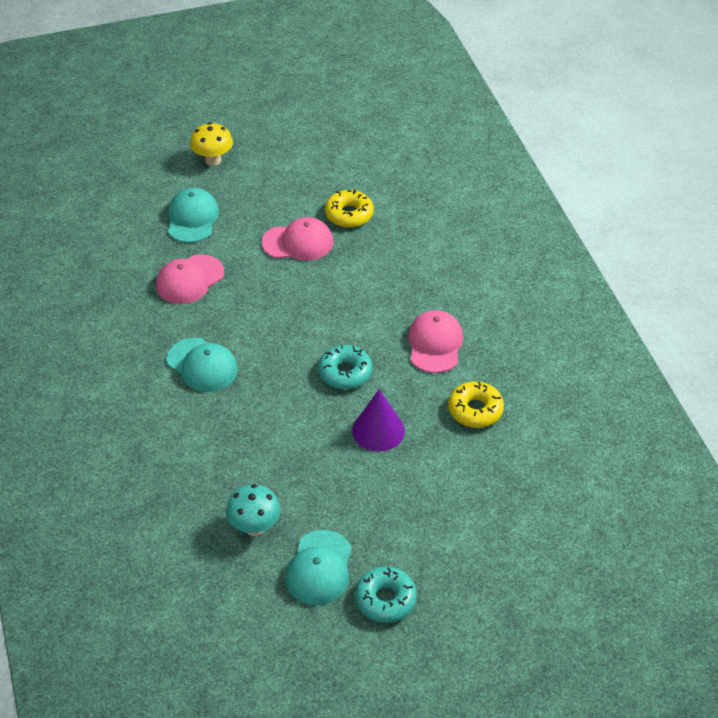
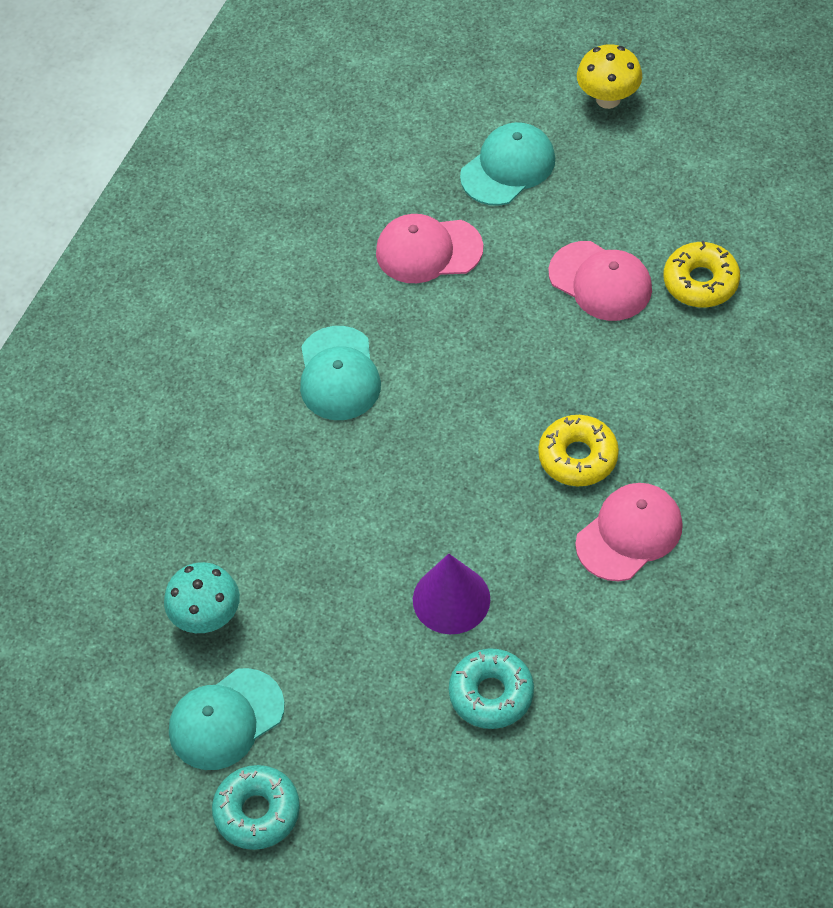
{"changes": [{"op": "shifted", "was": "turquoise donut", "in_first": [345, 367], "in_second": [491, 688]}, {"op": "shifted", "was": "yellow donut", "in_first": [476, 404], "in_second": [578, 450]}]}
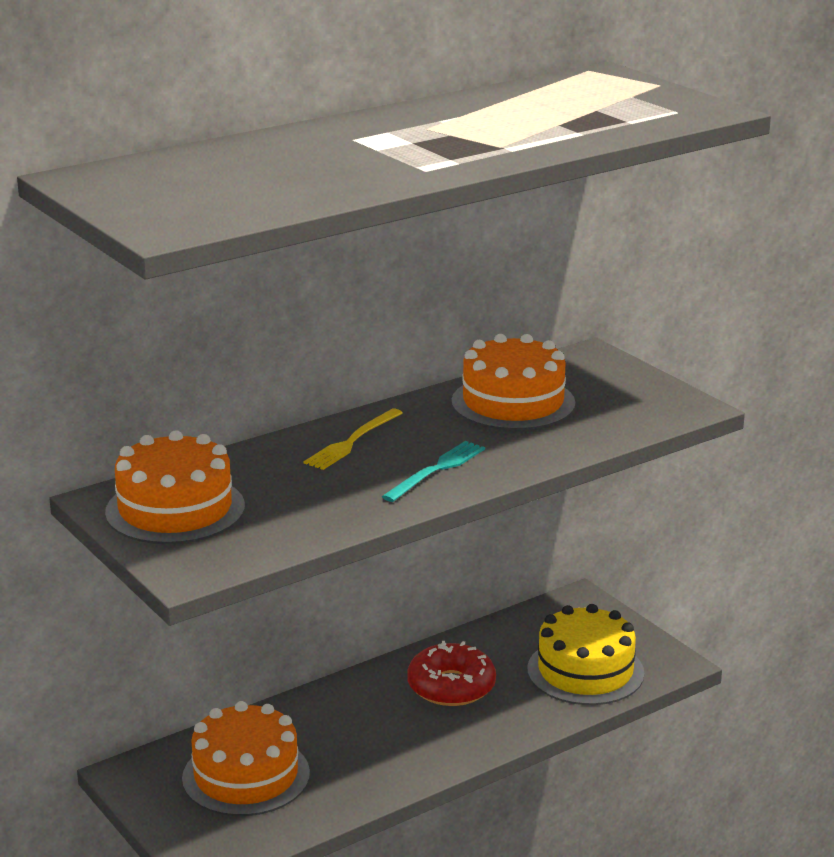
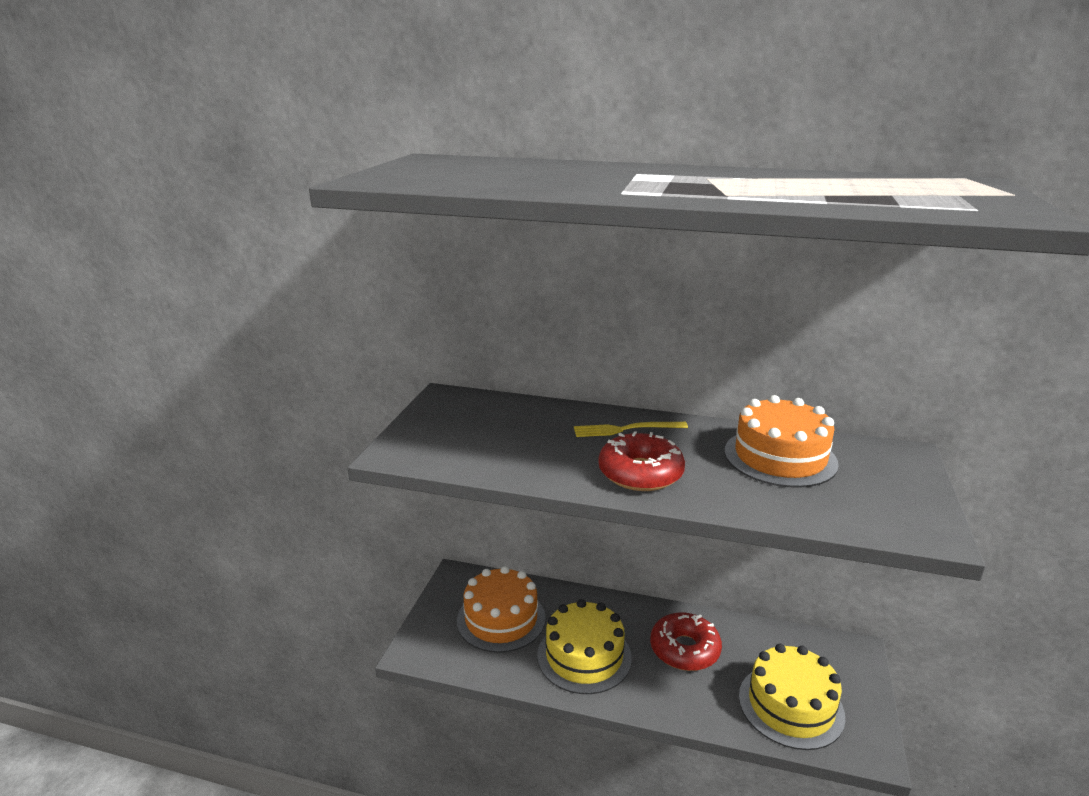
{"changes": [{"op": "gone", "was": "orange cake", "in_first": [175, 487]}, {"op": "swapped", "was": "turquoise fork", "now": "red donut", "in_first": [433, 471], "in_second": [641, 461]}, {"op": "new", "now": "yellow cake", "in_second": [584, 646]}]}
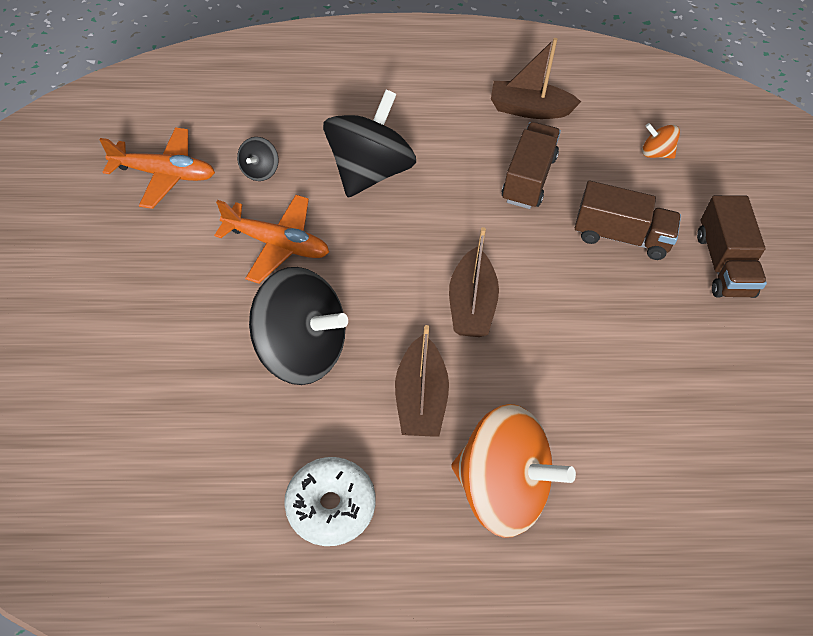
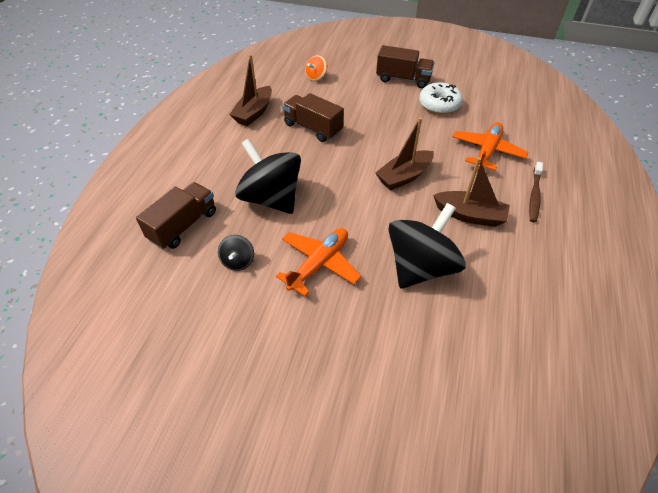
{"changes": [{"op": "shifted", "was": "orange plane", "in_first": [157, 168], "in_second": [491, 146]}, {"op": "rotated", "was": "black spinning top", "in_first": [258, 159], "in_second": [236, 253], "clockwise": 60}, {"op": "shifted", "was": "brown truck", "in_first": [628, 220], "in_second": [176, 215]}, {"op": "rotated", "was": "brown boat", "in_first": [474, 282], "in_second": [405, 153], "clockwise": 120}, {"op": "swapped", "was": "orange spinning top", "now": "brown toothbrush", "in_first": [513, 471], "in_second": [536, 192]}, {"op": "shifted", "was": "white donut", "in_first": [329, 501], "in_second": [441, 98]}]}
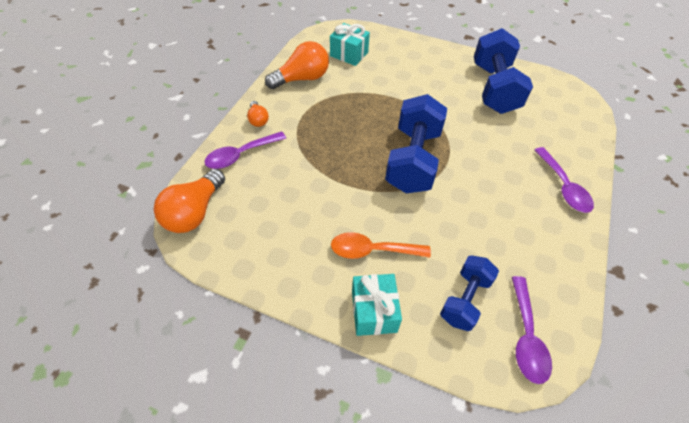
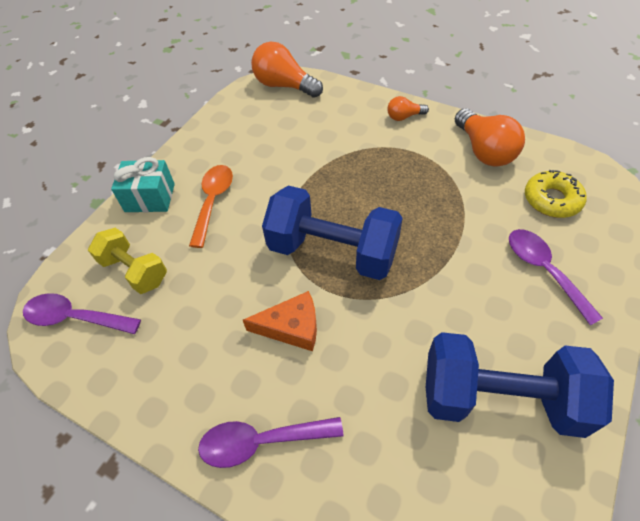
{"changes": [{"op": "swapped", "was": "turquoise gift", "now": "yellow donut", "in_first": [350, 44], "in_second": [556, 194]}, {"op": "shifted", "was": "purple spoon", "in_first": [245, 150], "in_second": [556, 277]}, {"op": "repainted", "was": "blue dumbbell", "now": "yellow dumbbell", "in_first": [469, 293], "in_second": [127, 261]}, {"op": "new", "now": "orange cheese", "in_second": [280, 321]}]}
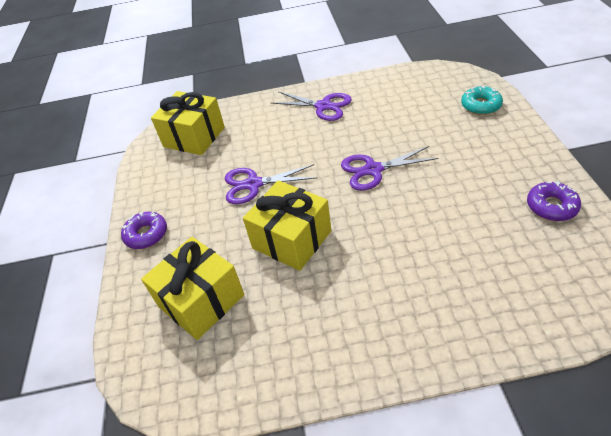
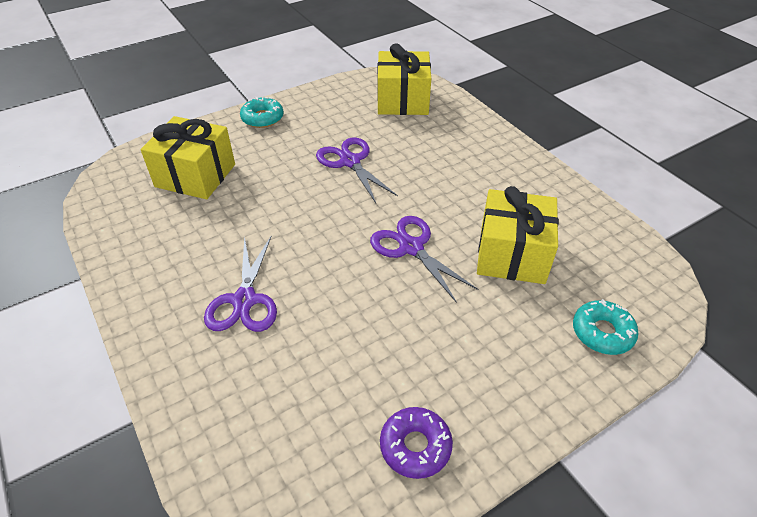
{"changes": [{"op": "shifted", "was": "purple scissors", "in_first": [311, 106], "in_second": [240, 284]}, {"op": "shifted", "was": "yellow gift", "in_first": [287, 225], "in_second": [518, 235]}, {"op": "repainted", "was": "purple donut", "now": "turquoise donut", "in_first": [144, 230], "in_second": [262, 112]}]}
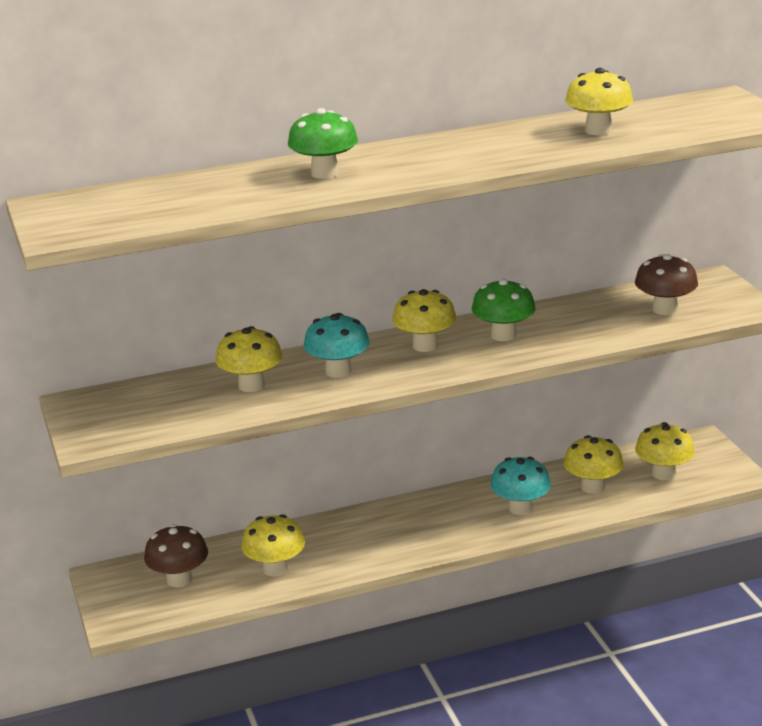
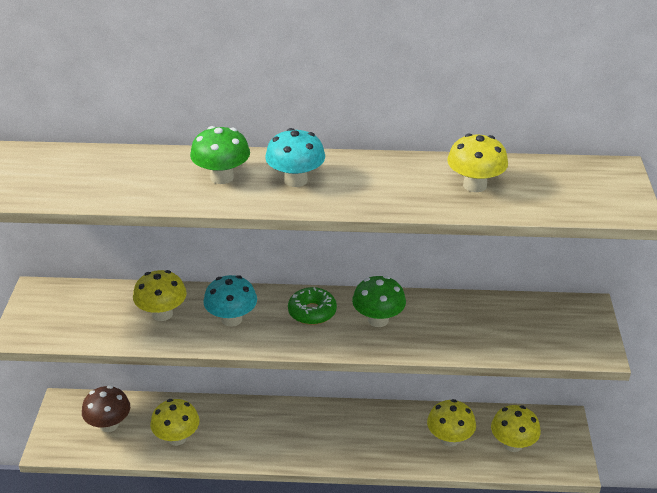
{"changes": [{"op": "gone", "was": "brown mushroom", "in_first": [666, 284]}, {"op": "swapped", "was": "yellow mushroom", "now": "green donut", "in_first": [424, 320], "in_second": [312, 306]}, {"op": "shifted", "was": "turquoise mushroom", "in_first": [520, 486], "in_second": [295, 157]}]}
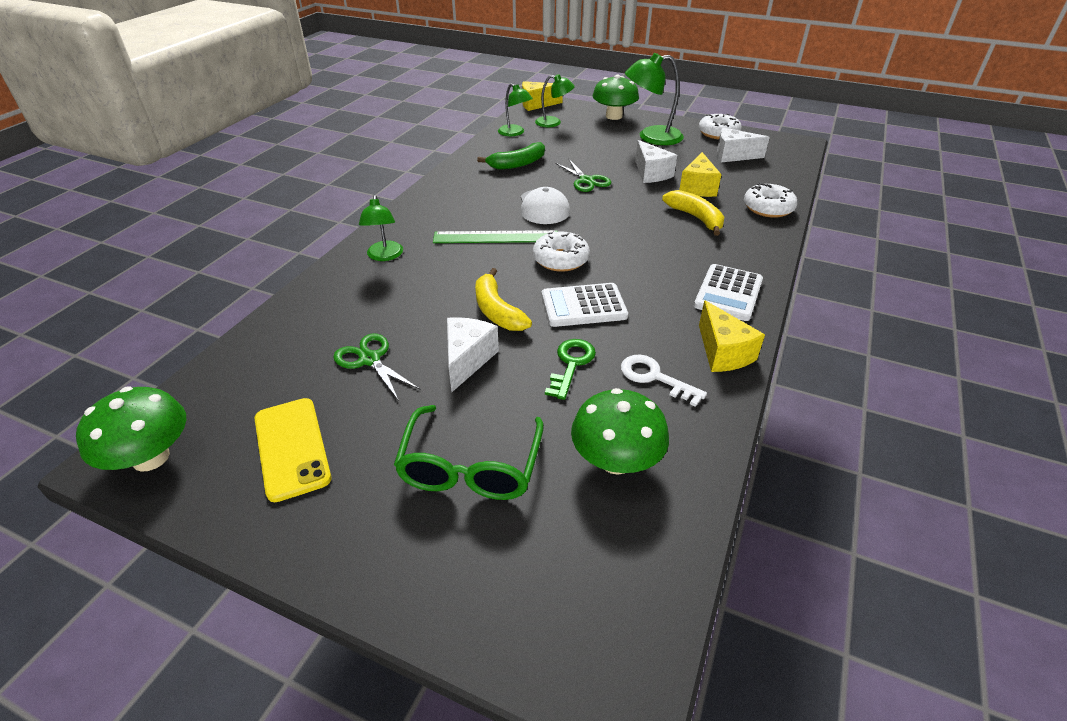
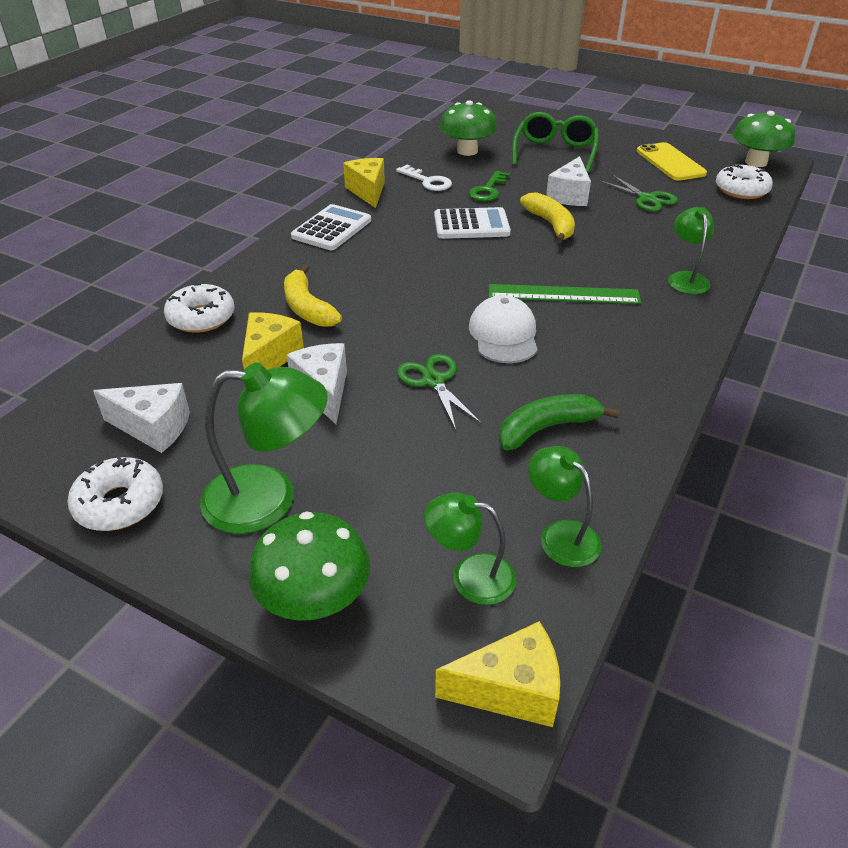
{"changes": [{"op": "shifted", "was": "white donut", "in_first": [561, 251], "in_second": [744, 181]}]}
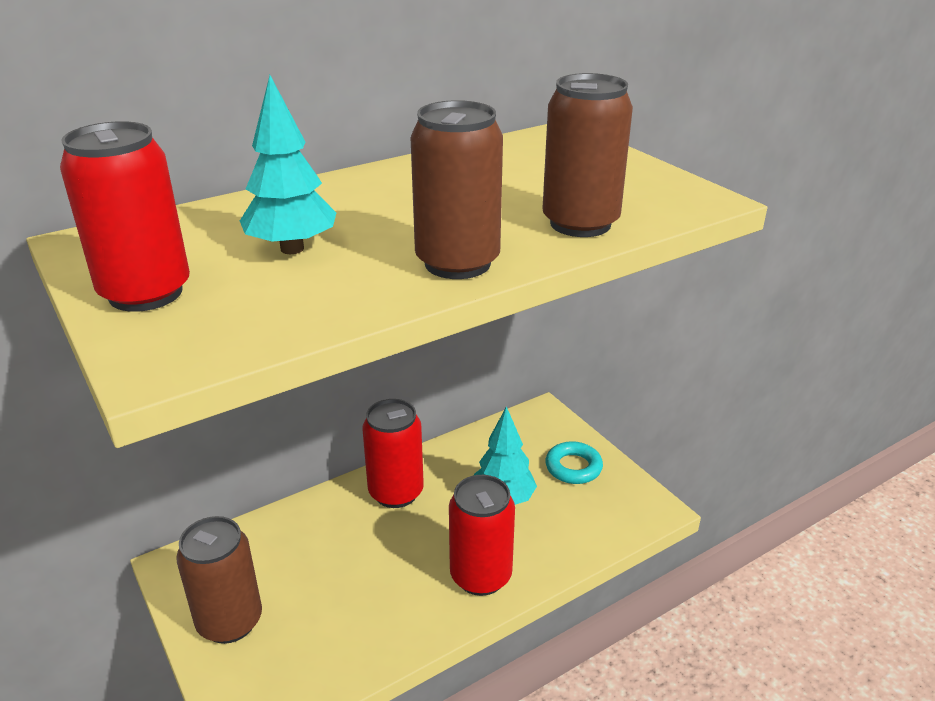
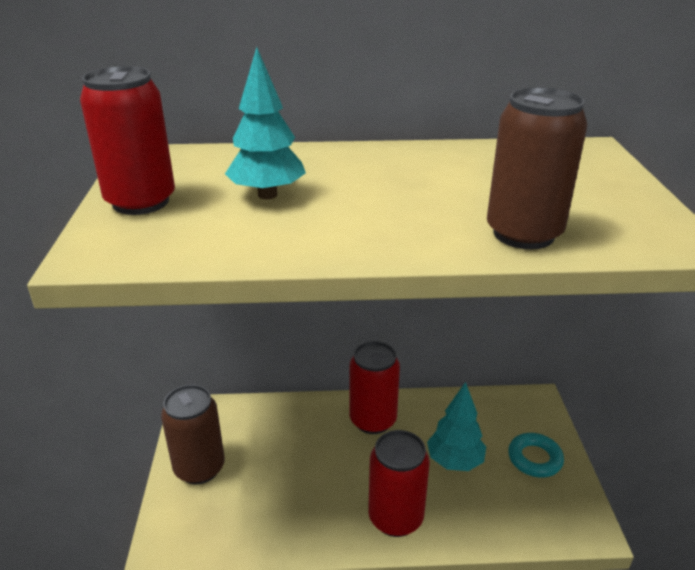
{"changes": [{"op": "gone", "was": "brown can", "in_first": [456, 189]}]}
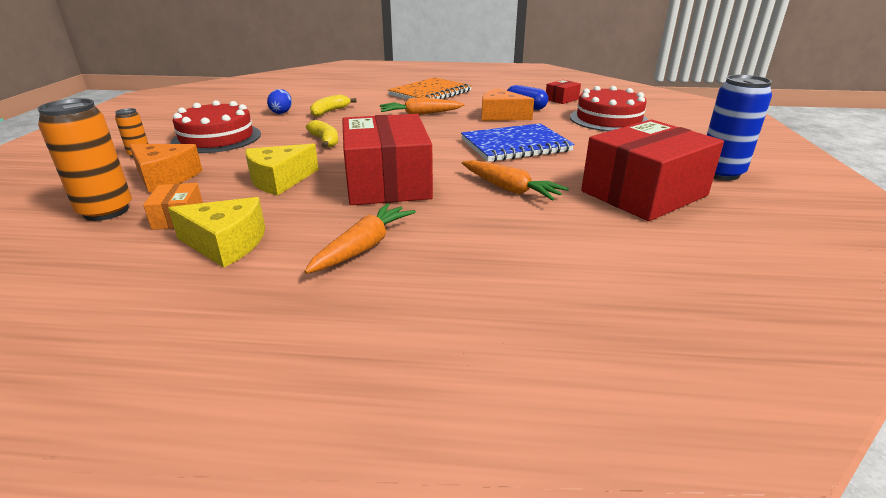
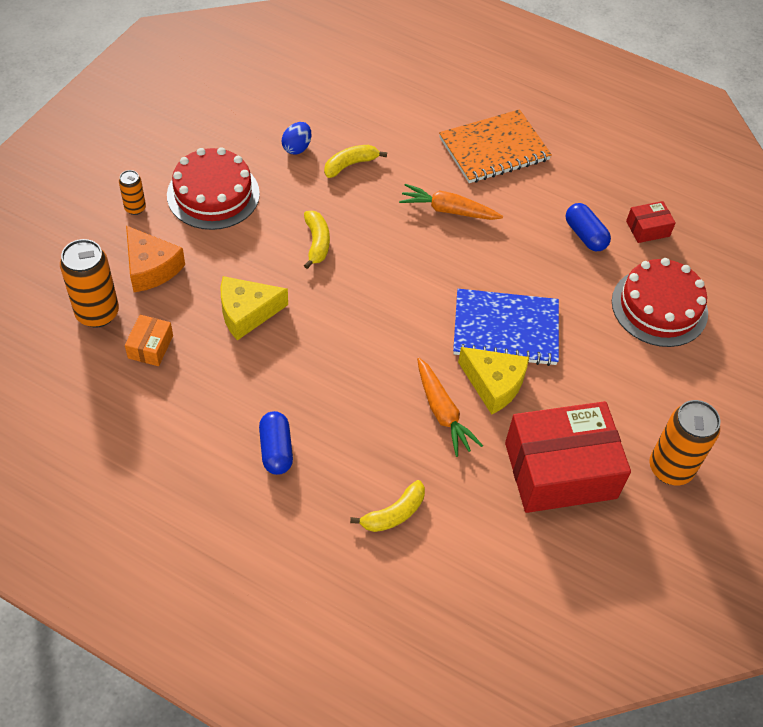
{"changes": [{"op": "repainted", "was": "blue can", "now": "orange can", "in_first": [739, 127], "in_second": [685, 442]}, {"op": "gone", "was": "orange cheese", "in_first": [507, 104]}, {"op": "gone", "was": "red box", "in_first": [387, 159]}, {"op": "shifted", "was": "yellow cheese", "in_first": [216, 232], "in_second": [493, 381]}, {"op": "swapped", "was": "orange carrot", "now": "blue capsule", "in_first": [360, 238], "in_second": [276, 443]}, {"op": "new", "now": "yellow banana", "in_second": [387, 506]}]}
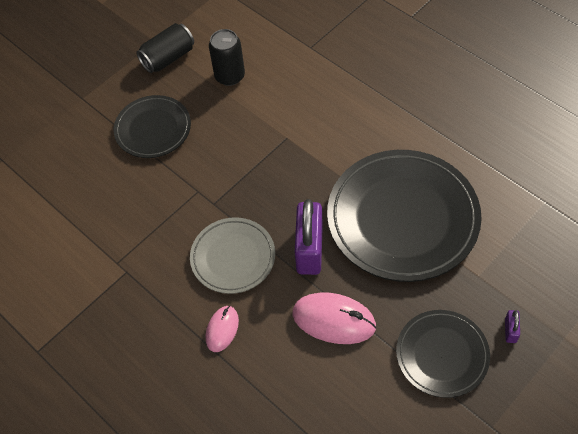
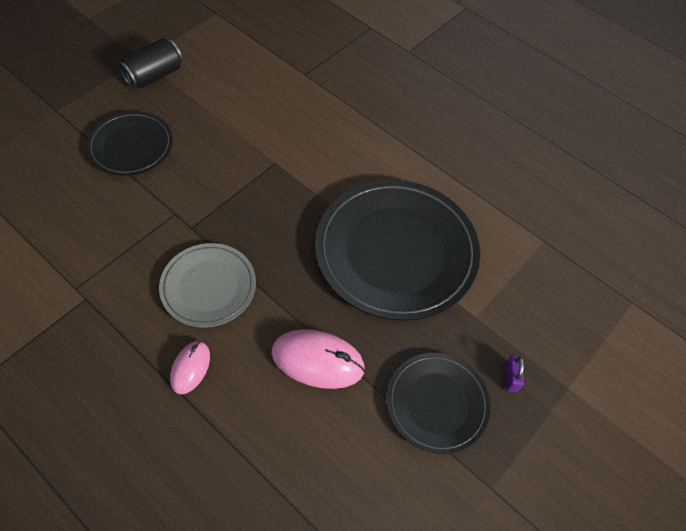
{"changes": [{"op": "gone", "was": "black can", "in_first": [227, 57]}, {"op": "gone", "was": "purple padlock", "in_first": [309, 237]}]}
